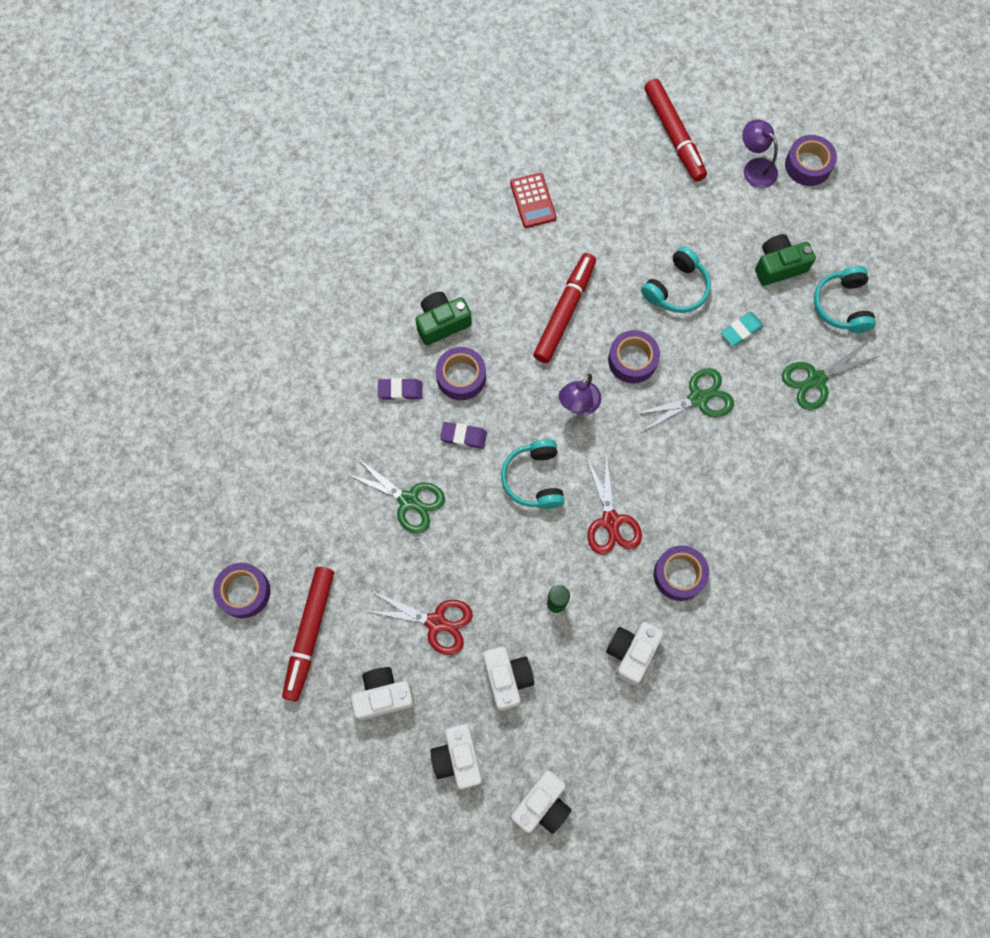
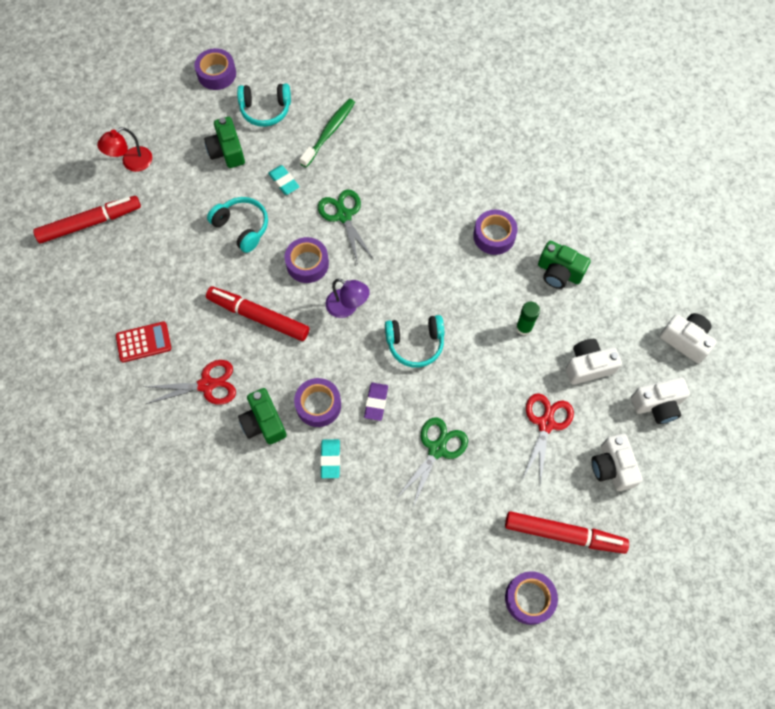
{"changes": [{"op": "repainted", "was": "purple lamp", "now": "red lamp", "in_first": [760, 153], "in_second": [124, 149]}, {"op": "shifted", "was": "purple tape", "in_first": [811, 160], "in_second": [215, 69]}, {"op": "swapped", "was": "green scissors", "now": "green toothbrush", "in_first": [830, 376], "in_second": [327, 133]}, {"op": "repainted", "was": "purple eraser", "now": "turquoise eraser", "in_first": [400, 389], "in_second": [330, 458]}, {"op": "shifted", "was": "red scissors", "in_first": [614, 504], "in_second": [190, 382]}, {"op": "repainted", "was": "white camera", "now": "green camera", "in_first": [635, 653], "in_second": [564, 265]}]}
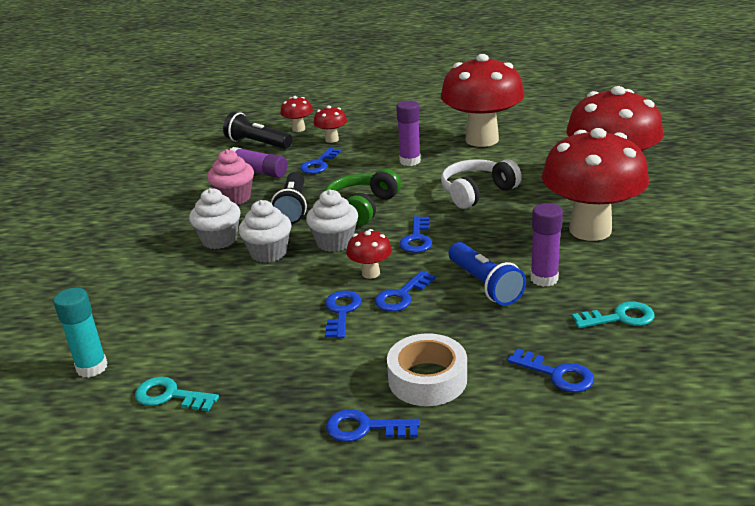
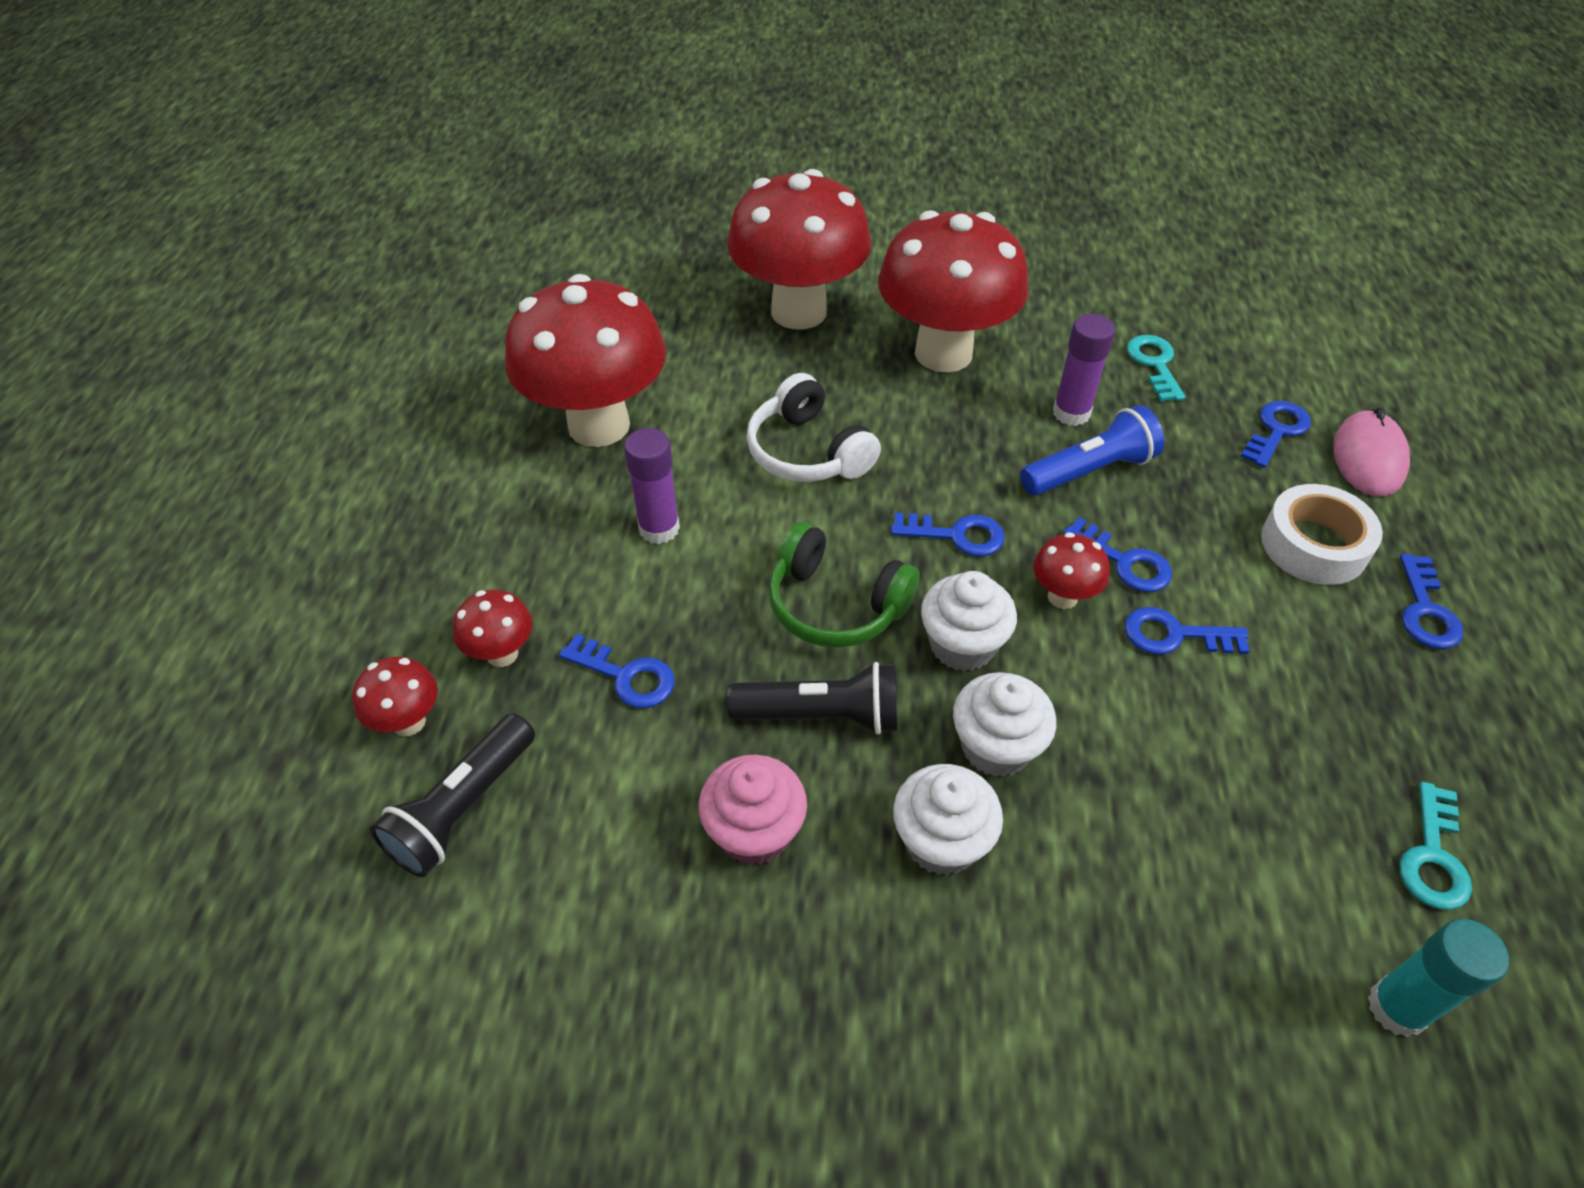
{"changes": [{"op": "gone", "was": "purple glue stick", "in_first": [259, 162]}, {"op": "new", "now": "pink mouse", "in_second": [1371, 452]}]}
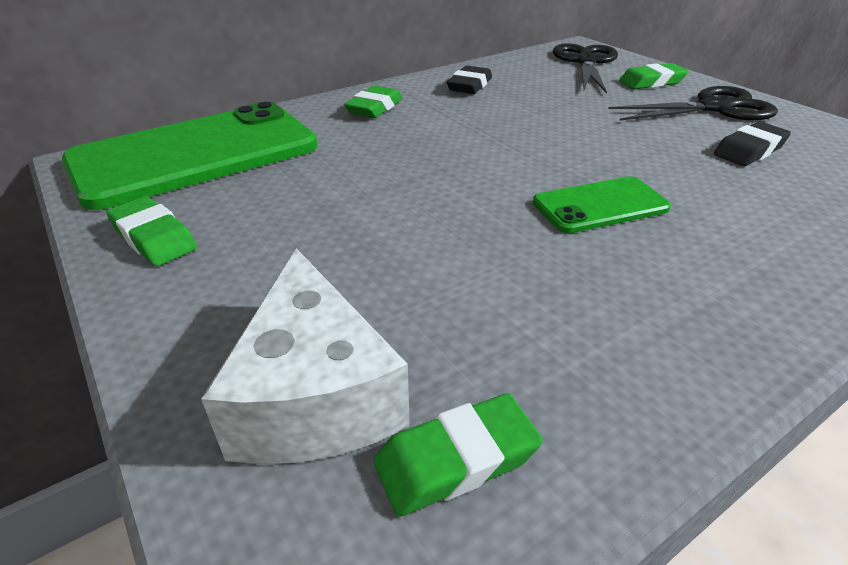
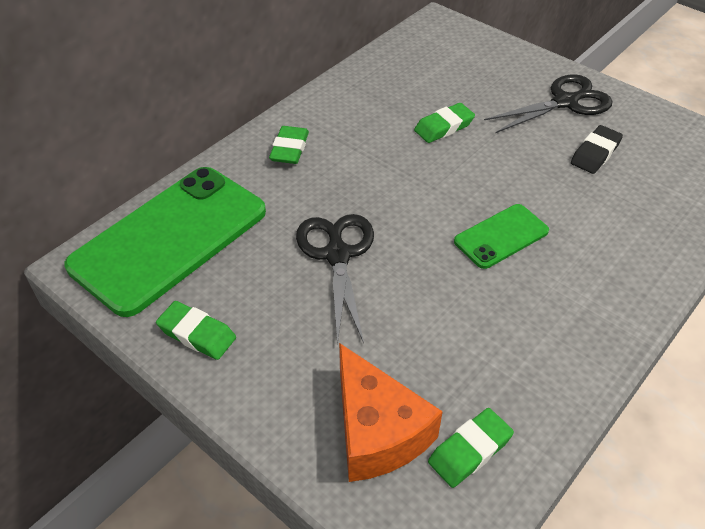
{"changes": [{"op": "shifted", "was": "black scissors", "in_first": [585, 68], "in_second": [335, 279]}, {"op": "shifted", "was": "green eraser", "in_first": [654, 76], "in_second": [444, 123]}, {"op": "gone", "was": "black eraser", "in_first": [469, 80]}, {"op": "repainted", "was": "white cheese", "now": "orange cheese", "in_first": [305, 356], "in_second": [391, 412]}]}
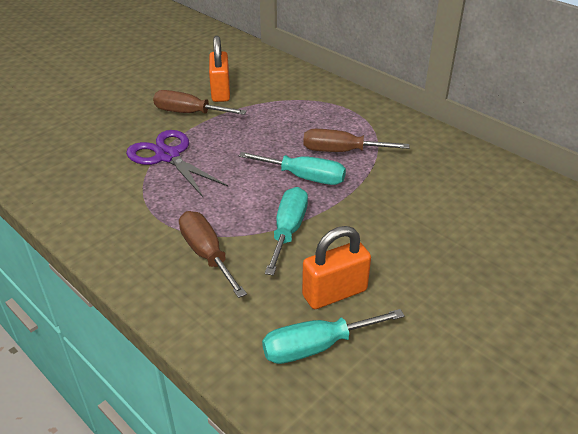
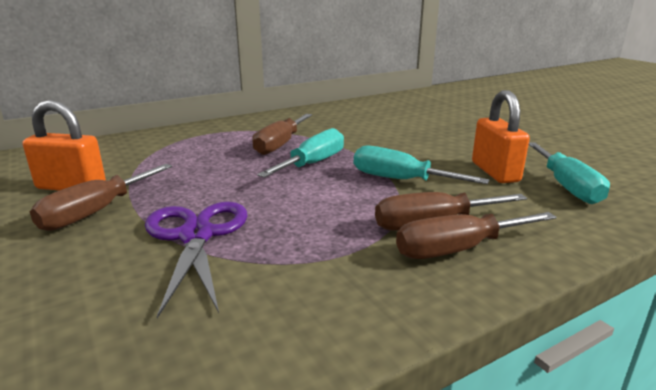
{"changes": [{"op": "rotated", "was": "purple scissors", "in_first": [177, 163], "in_second": [196, 260], "clockwise": 105}, {"op": "new", "now": "brown screwdriver", "in_second": [476, 235]}]}
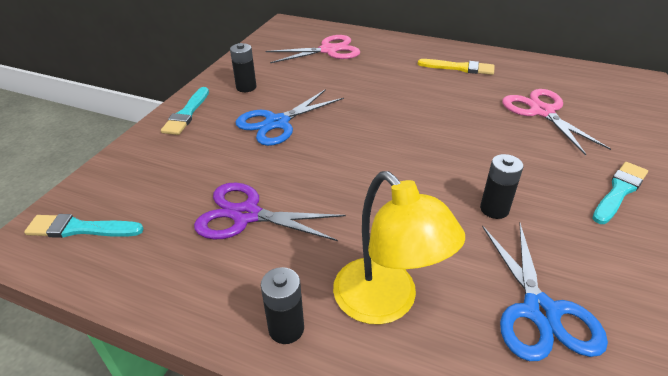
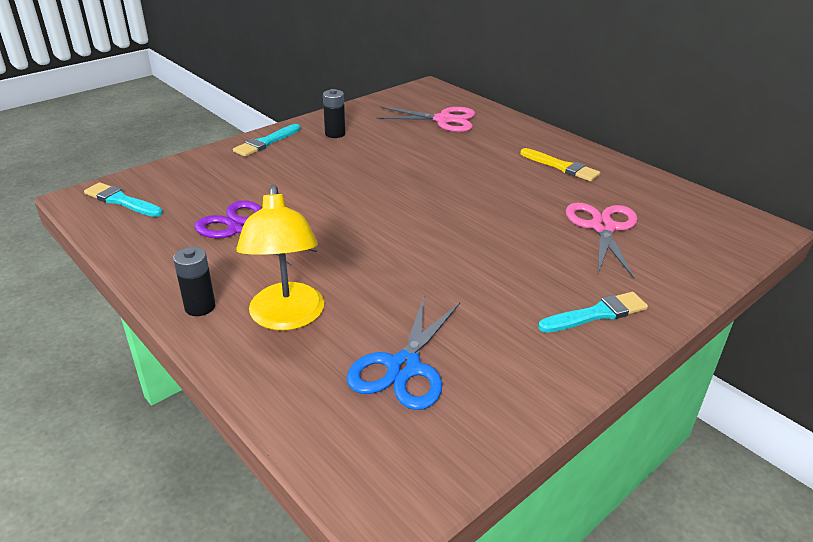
{"changes": [{"op": "gone", "was": "blue scissors", "in_first": [290, 117]}, {"op": "gone", "was": "black battery", "in_first": [501, 186]}]}
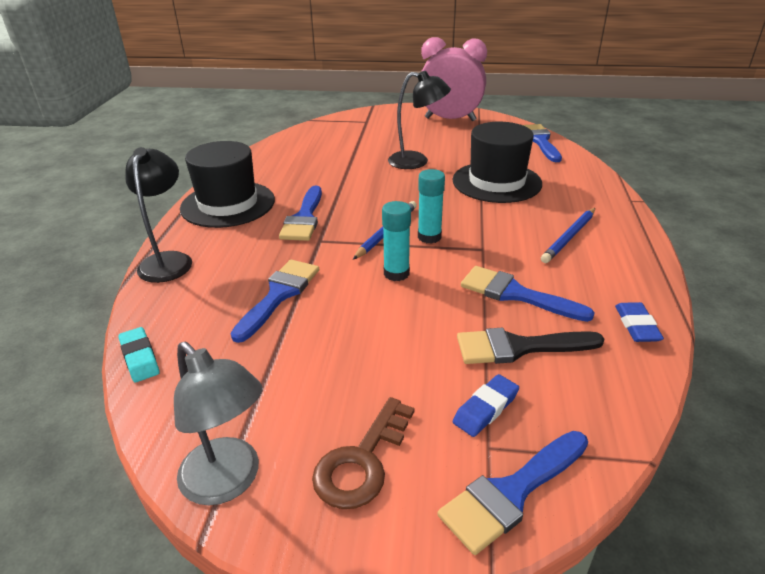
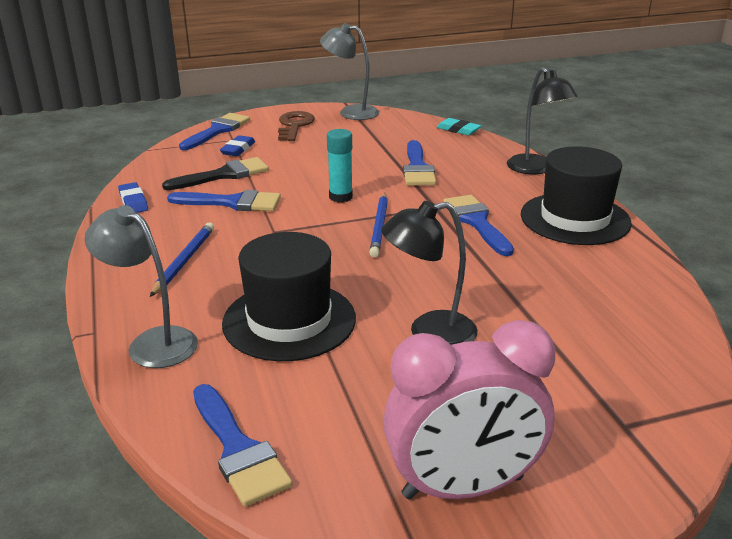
{"changes": [{"op": "gone", "was": "turquoise glue stick", "in_first": [431, 206]}, {"op": "new", "now": "grey lamp", "in_second": [141, 286]}]}
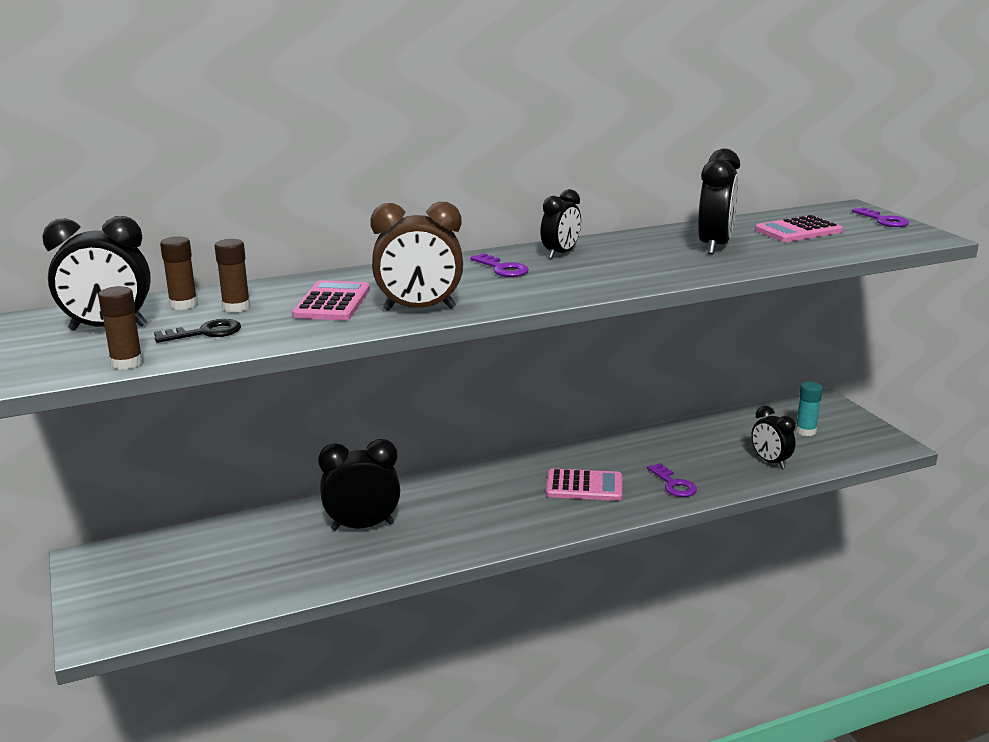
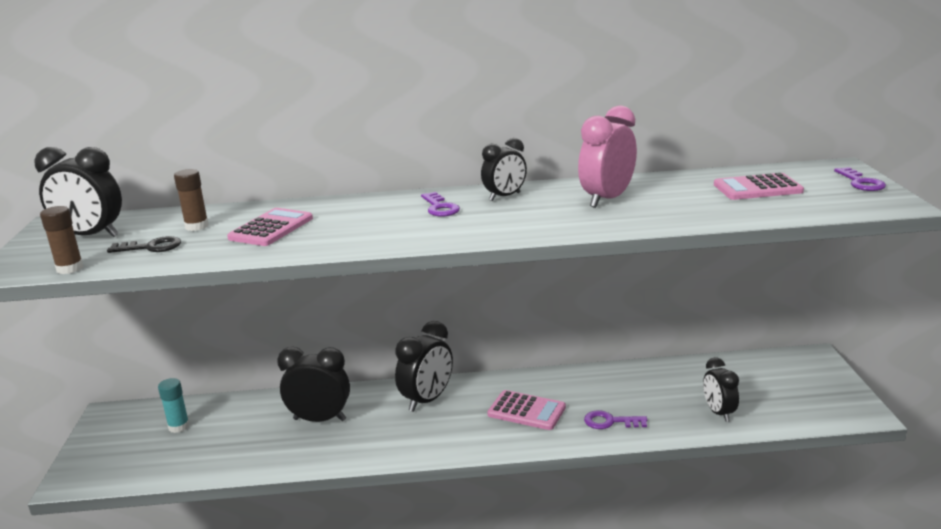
{"changes": [{"op": "shifted", "was": "black clock", "in_first": [719, 201], "in_second": [424, 366]}, {"op": "gone", "was": "brown clock", "in_first": [416, 256]}, {"op": "gone", "was": "brown glue stick", "in_first": [179, 273]}, {"op": "shifted", "was": "turquoise glue stick", "in_first": [809, 409], "in_second": [174, 405]}, {"op": "rotated", "was": "purple key", "in_first": [672, 480], "in_second": [615, 419], "clockwise": 105}, {"op": "new", "now": "pink clock", "in_second": [607, 156]}]}
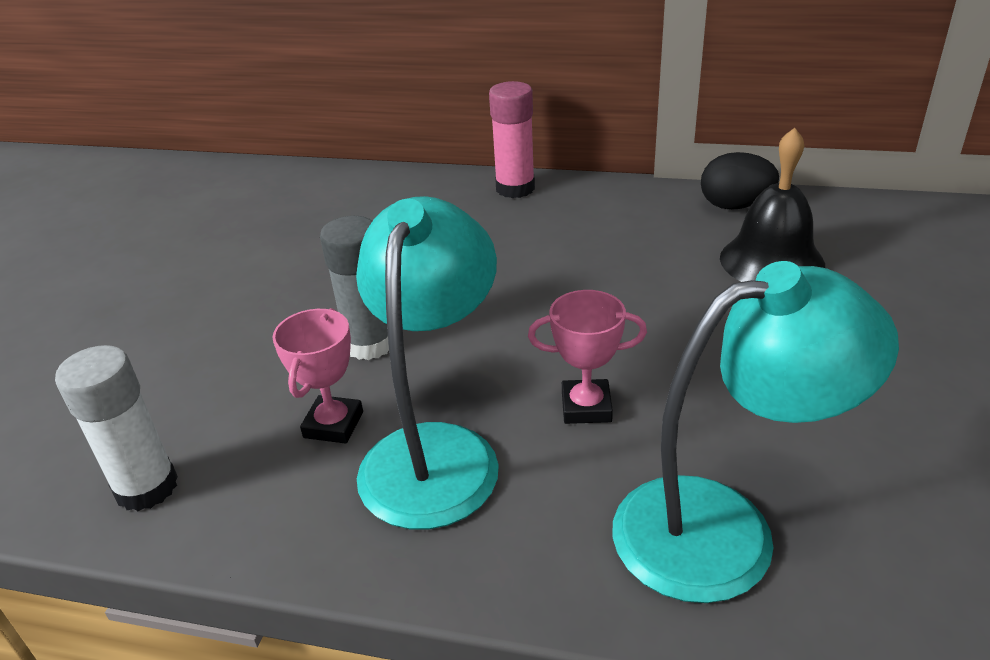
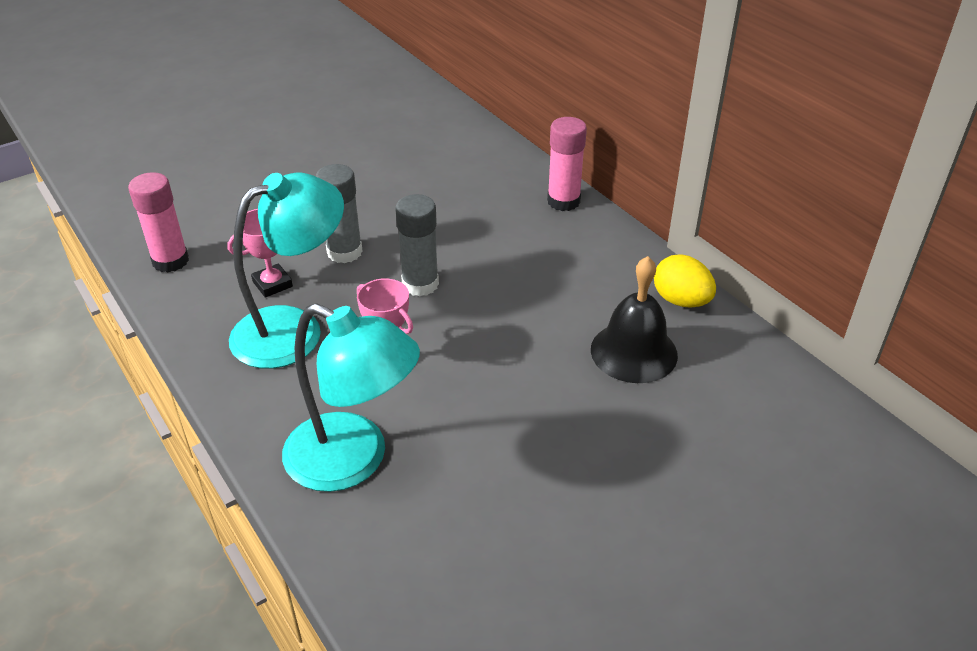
{"changes": [{"op": "repainted", "was": "black egg", "now": "yellow egg", "in_first": [740, 181], "in_second": [685, 281]}, {"op": "repainted", "was": "white glue stick", "now": "pink glue stick", "in_first": [116, 428], "in_second": [158, 222]}, {"op": "new", "now": "grey glue stick", "in_second": [417, 245]}]}
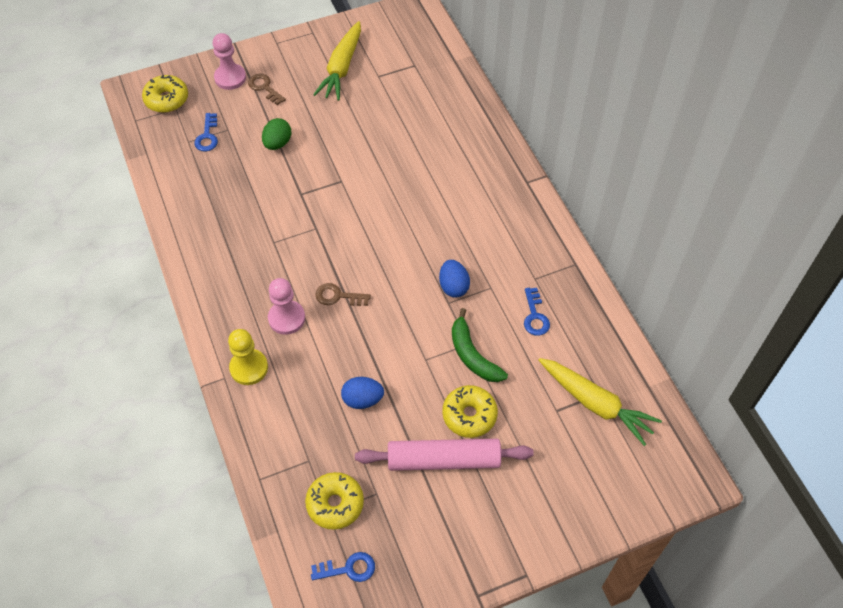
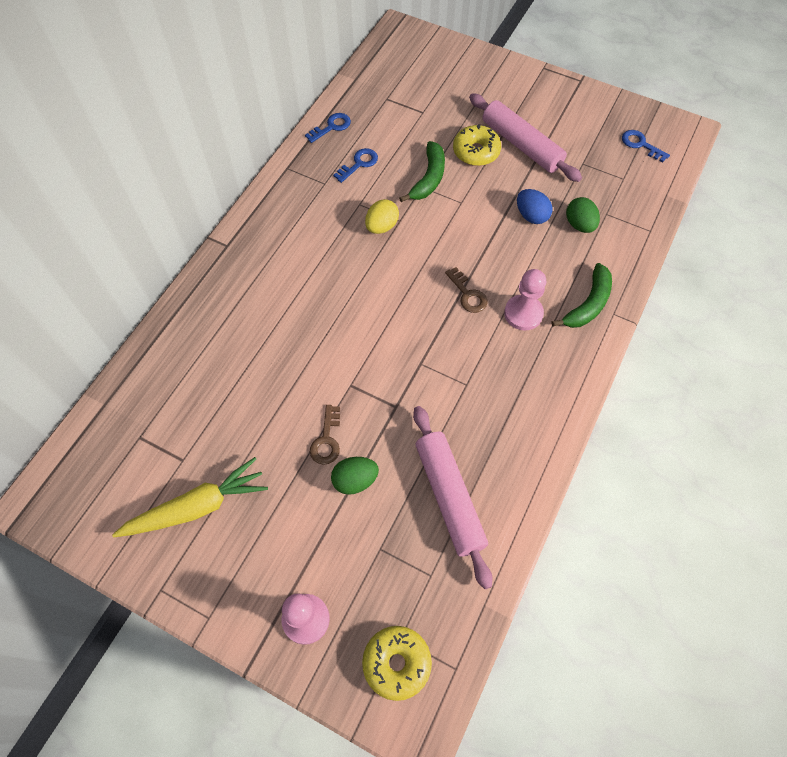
{"changes": [{"op": "shifted", "was": "brown key", "in_first": [267, 89], "in_second": [325, 435]}, {"op": "shifted", "was": "blue key", "in_first": [206, 132], "in_second": [328, 128]}, {"op": "repainted", "was": "blue egg", "now": "yellow egg", "in_first": [454, 278], "in_second": [382, 216]}, {"op": "swapped", "was": "yellow pawn", "now": "green banana", "in_first": [248, 357], "in_second": [582, 295]}, {"op": "gone", "was": "yellow carrot", "in_first": [600, 402]}, {"op": "gone", "was": "yellow donut", "in_first": [334, 501]}, {"op": "new", "now": "green egg", "in_second": [583, 215]}, {"op": "new", "now": "pink rolling pin", "in_second": [452, 497]}]}
